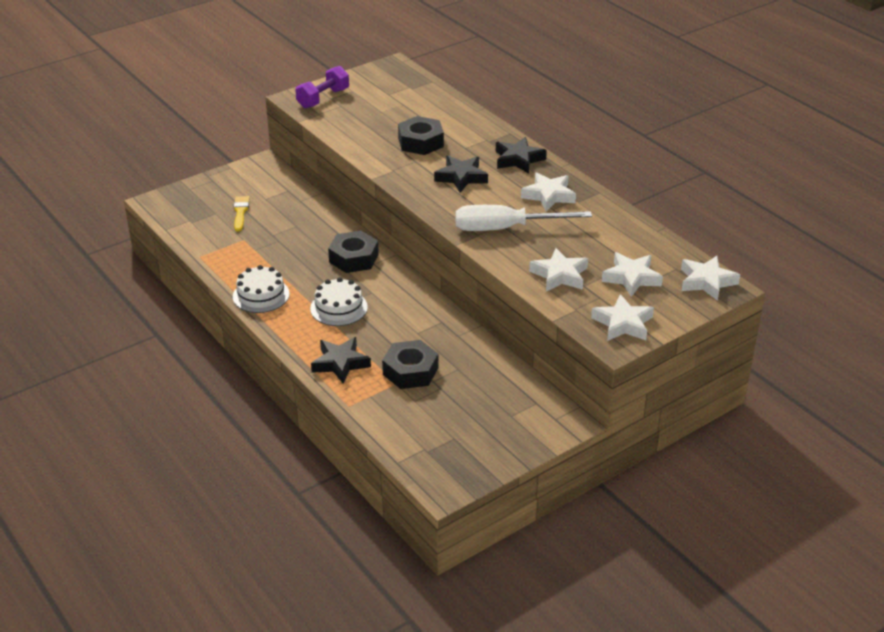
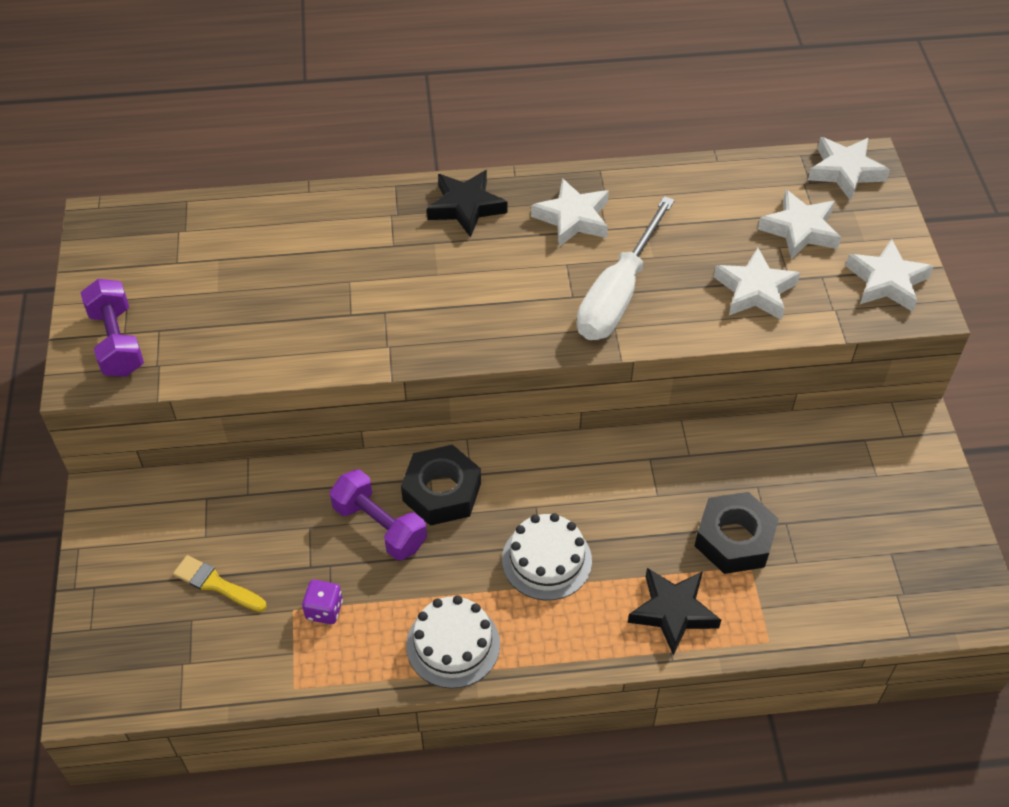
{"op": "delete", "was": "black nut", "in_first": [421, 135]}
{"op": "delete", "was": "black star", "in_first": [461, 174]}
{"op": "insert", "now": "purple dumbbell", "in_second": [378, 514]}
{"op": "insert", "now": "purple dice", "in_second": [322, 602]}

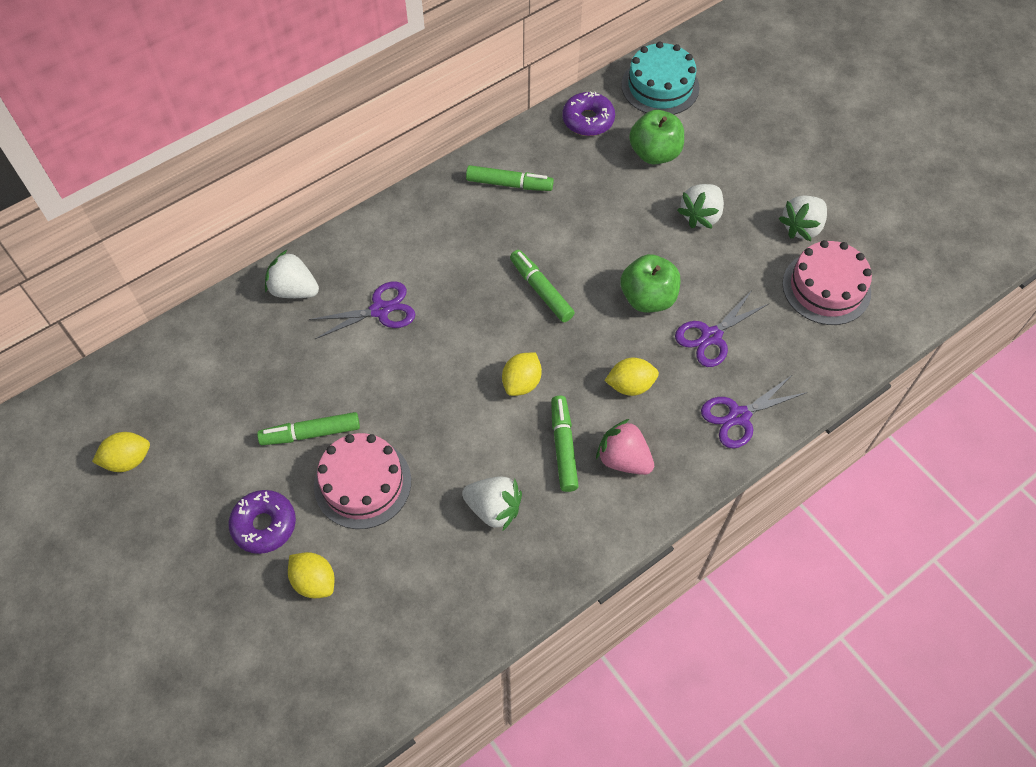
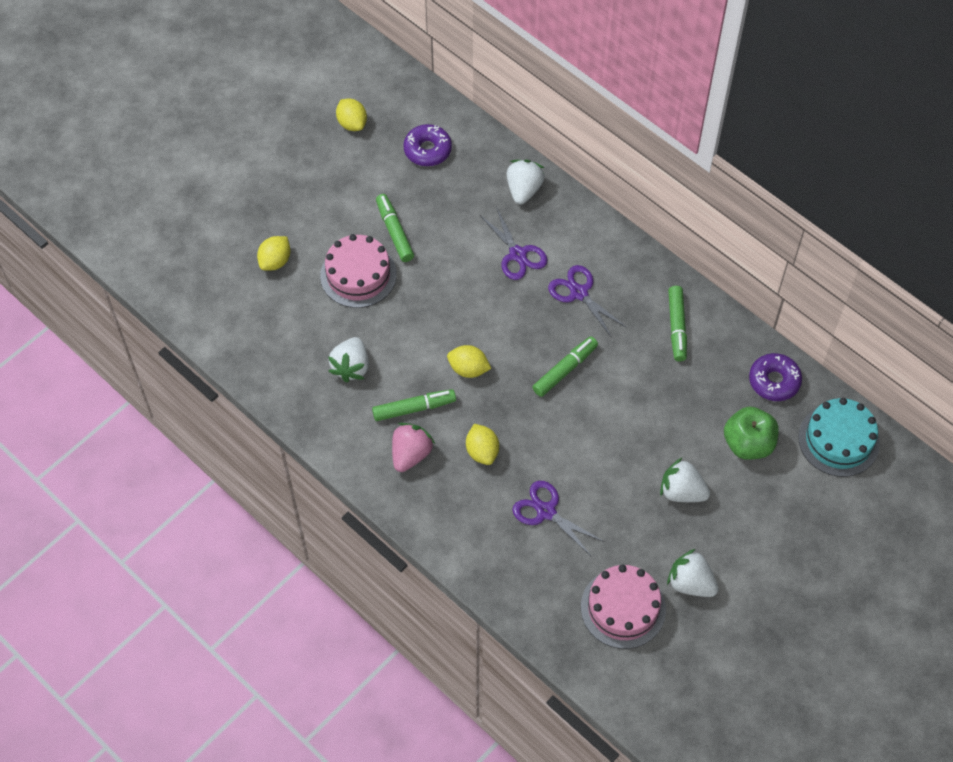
{"op": "delete", "was": "green apple", "in_first": [650, 283]}
{"op": "move", "was": "purple scissors", "in_first": [754, 411], "in_second": [587, 301]}
{"op": "move", "was": "purple donut", "in_first": [262, 522], "in_second": [427, 145]}

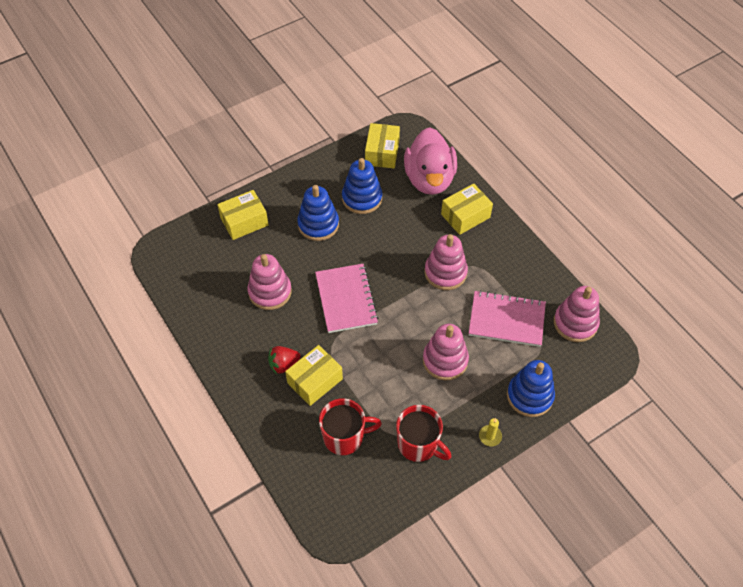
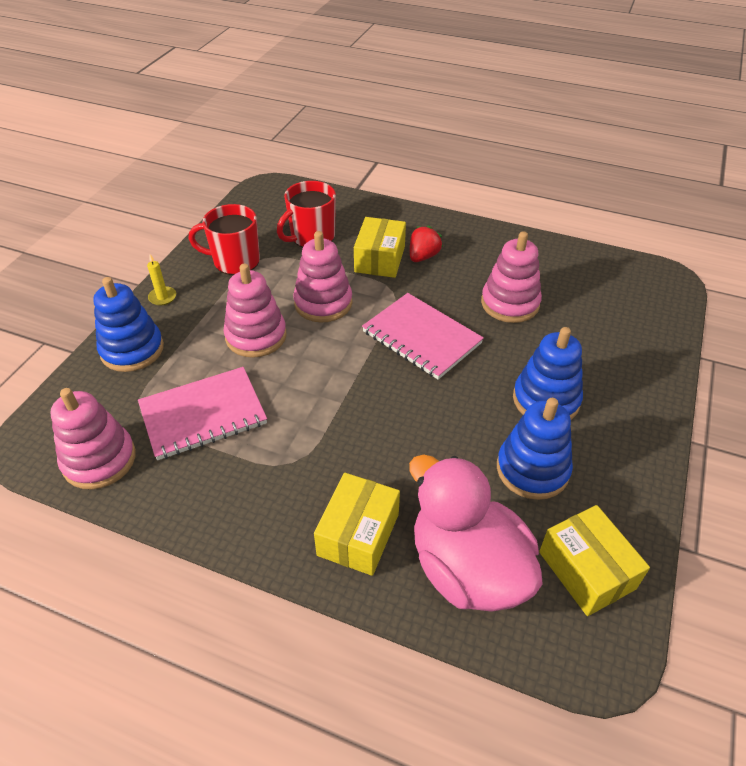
{"op": "delete", "was": "yellow box", "in_first": [242, 215]}
{"op": "move", "was": "pink stacking toy", "in_first": [446, 262], "in_second": [322, 276]}

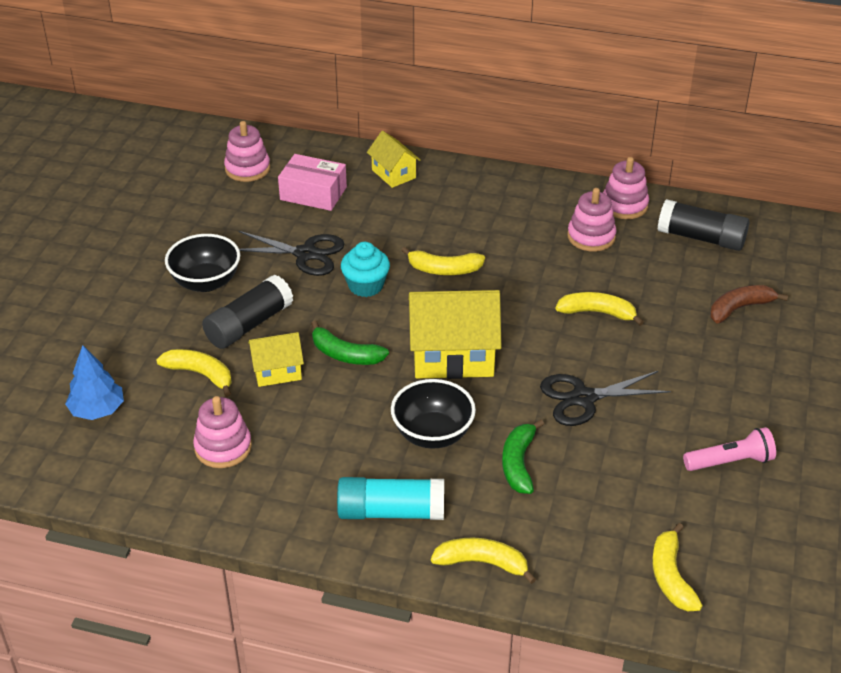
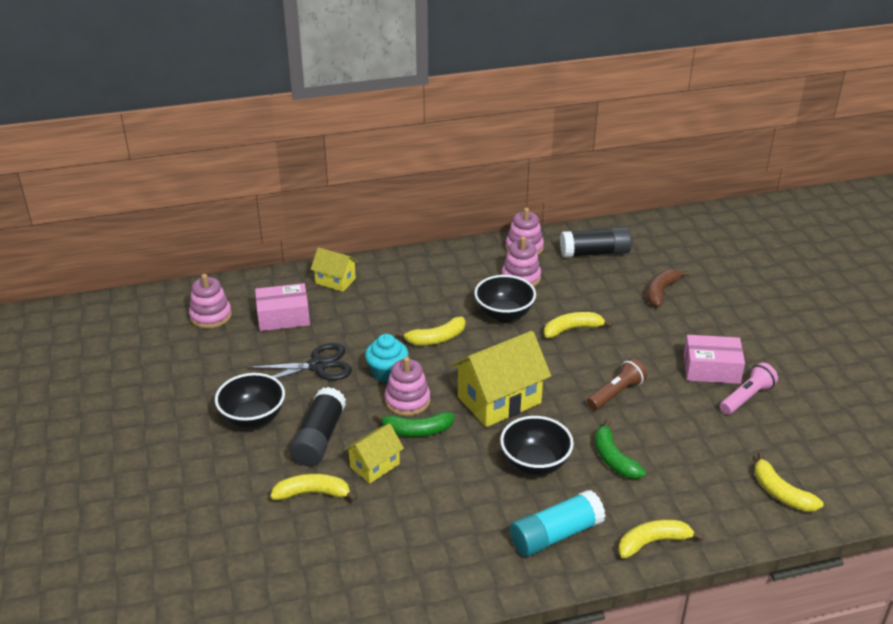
{"op": "delete", "was": "blue tree", "in_first": [94, 382]}
{"op": "replace", "was": "black scissors", "now": "brown flashlight", "in_first": [605, 398], "in_second": [617, 384]}
{"op": "move", "was": "pink stacking toy", "in_first": [222, 432], "in_second": [407, 386]}
{"op": "insert", "now": "black bowl", "in_second": [505, 298]}
{"op": "insert", "now": "pink box", "in_second": [714, 359]}

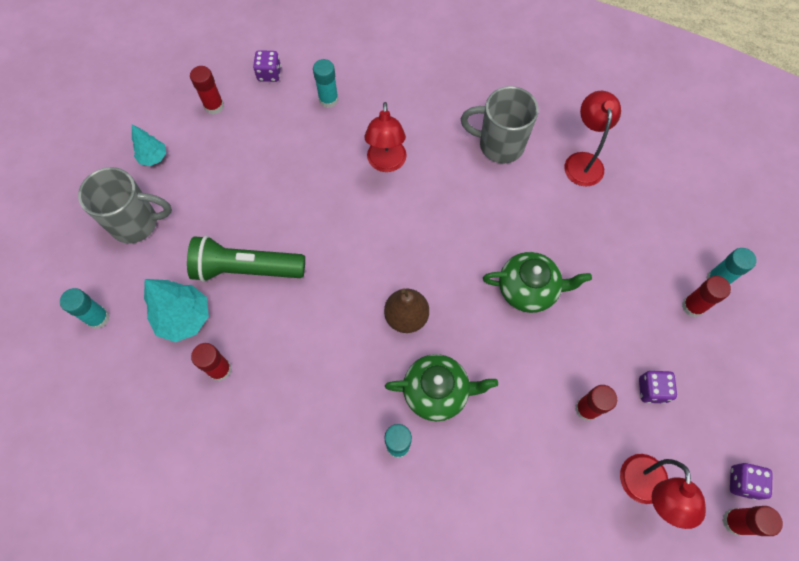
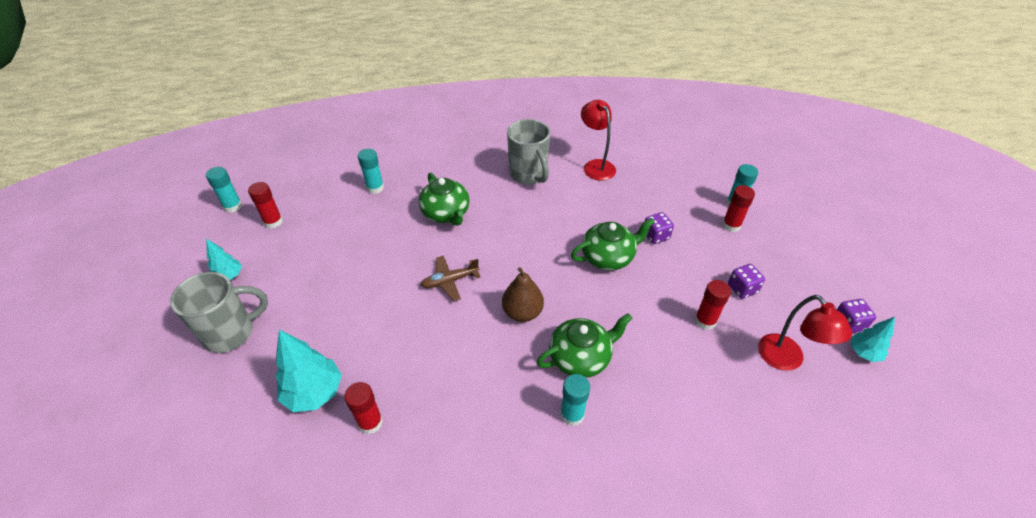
{"op": "move", "was": "purple dice", "in_first": [267, 66], "in_second": [659, 228]}
{"op": "rotate", "was": "grey mug", "in_first": [500, 124], "in_second": [528, 152], "clockwise": -105}
{"op": "replace", "was": "red lamp", "now": "green teapot", "in_first": [385, 137], "in_second": [444, 199]}
{"op": "delete", "was": "green flashlight", "in_first": [246, 258]}
{"op": "move", "was": "turquoise glue stick", "in_first": [85, 308], "in_second": [224, 190]}
{"op": "replace", "was": "red glue stick", "now": "turquoise tree", "in_first": [752, 521], "in_second": [873, 339]}
{"op": "insert", "now": "brown plane", "in_second": [450, 278]}

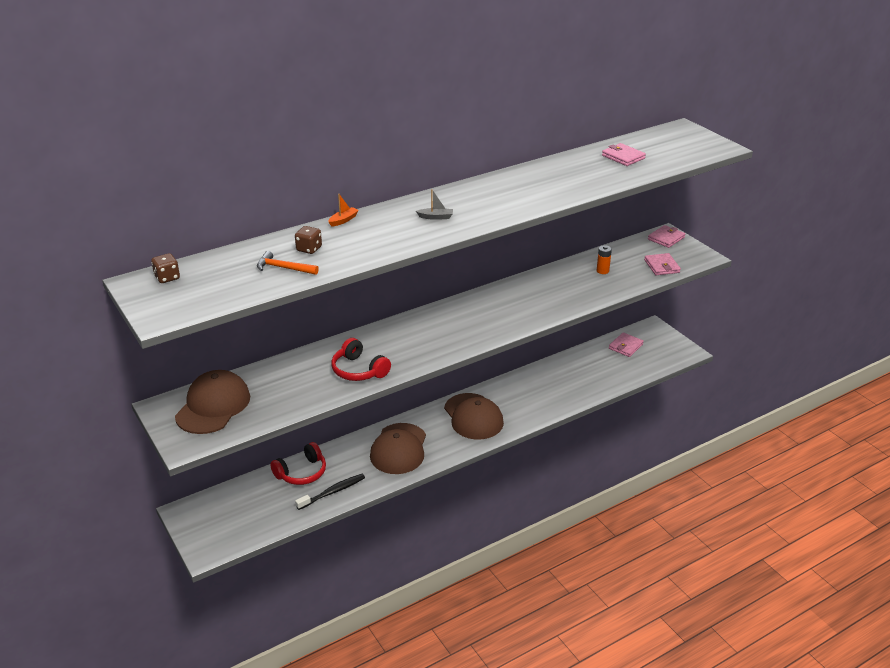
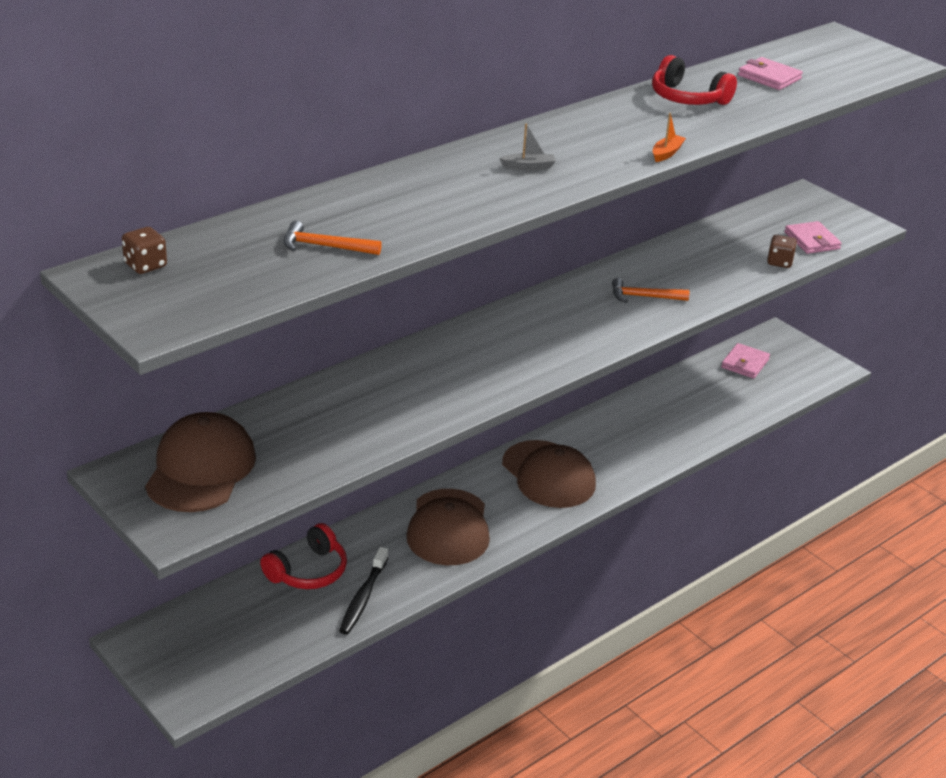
{"op": "move", "was": "orange boat", "in_first": [343, 210], "in_second": [669, 137]}
{"op": "delete", "was": "pink wallet", "in_first": [666, 236]}
{"op": "move", "was": "brown dice", "in_first": [308, 240], "in_second": [782, 251]}
{"op": "delete", "was": "orange battery", "in_first": [604, 259]}
{"op": "move", "was": "red headphones", "in_first": [361, 359], "in_second": [694, 80]}
{"op": "rotate", "was": "black toothbrush", "in_first": [330, 492], "in_second": [363, 591], "clockwise": 150}
{"op": "insert", "now": "orange hammer", "in_second": [650, 290]}

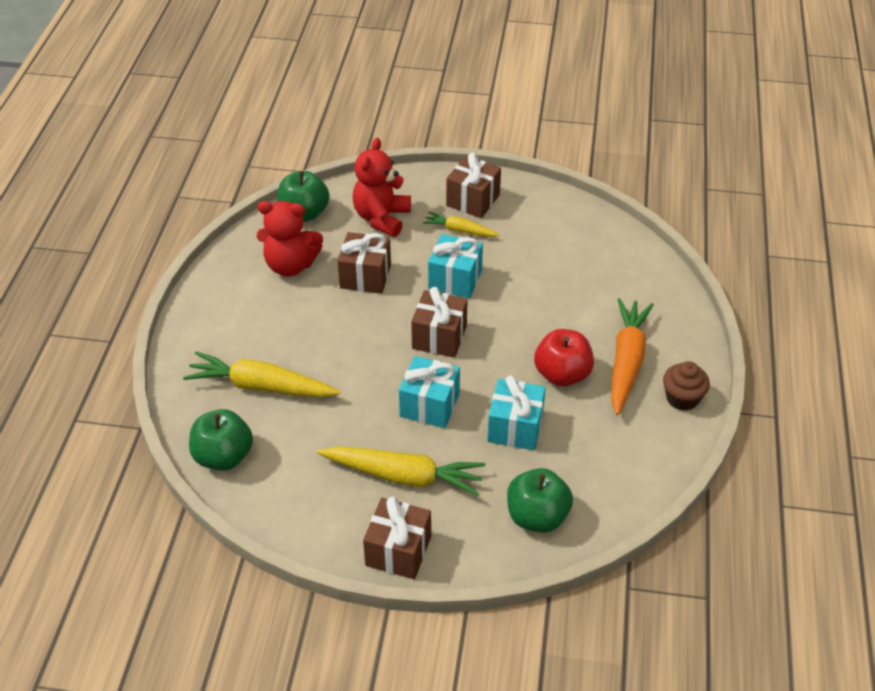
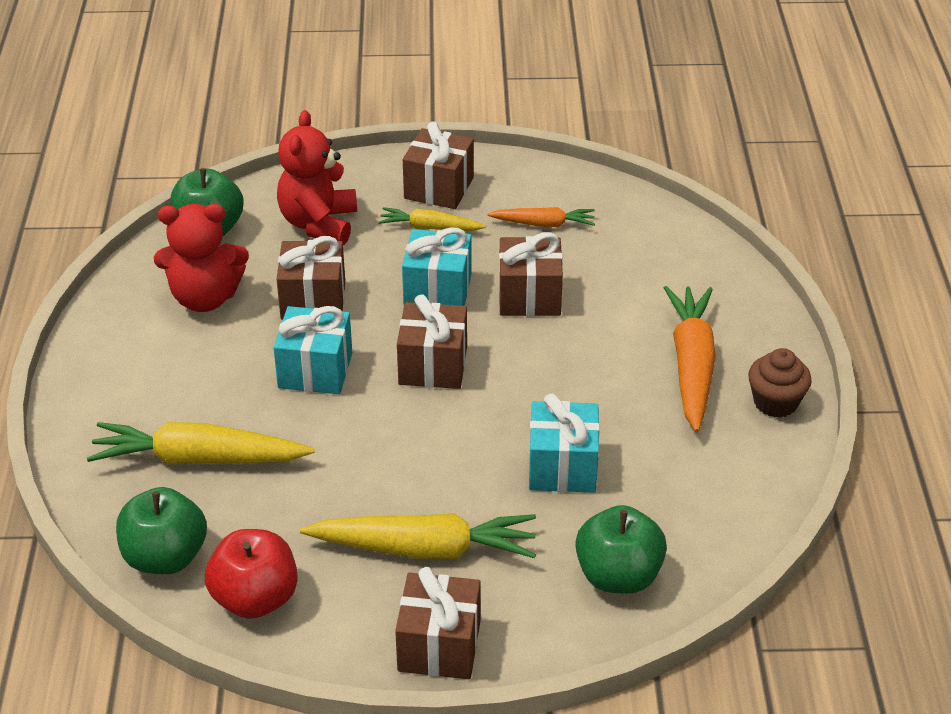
{"op": "move", "was": "red apple", "in_first": [564, 358], "in_second": [251, 574]}
{"op": "move", "was": "turquoise gift", "in_first": [429, 392], "in_second": [312, 350]}
{"op": "insert", "now": "orange carrot", "in_second": [541, 217]}
{"op": "insert", "now": "brown gift", "in_second": [531, 274]}

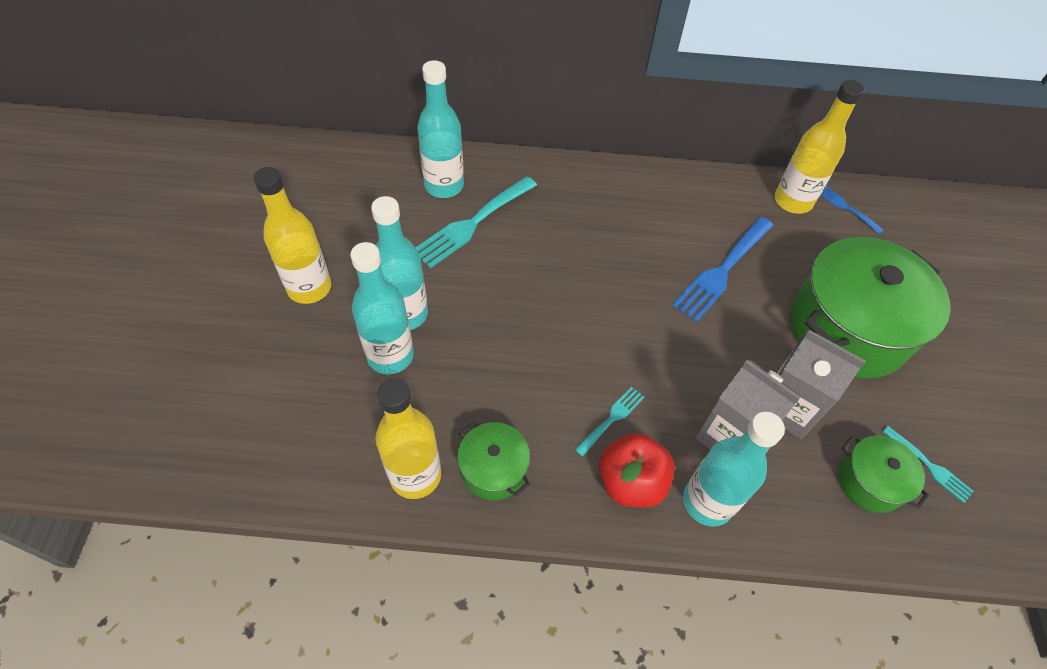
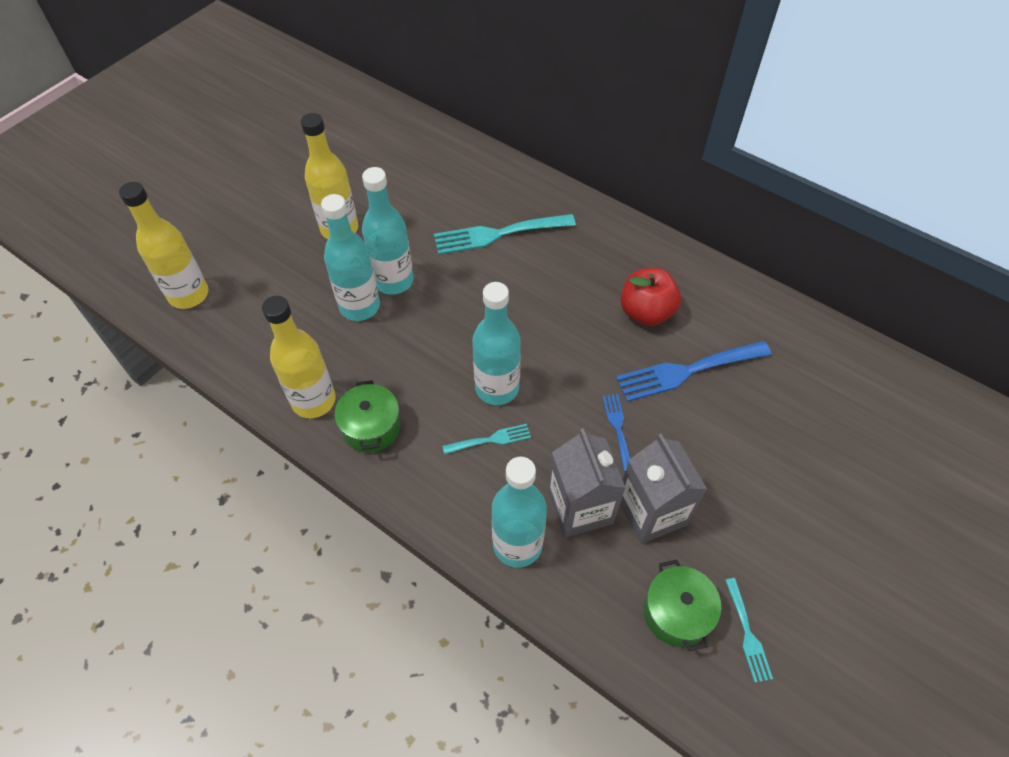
{"op": "move", "was": "turquoise bottle", "in_first": [440, 129], "in_second": [496, 343]}
{"op": "move", "was": "yellow bottle", "in_first": [820, 147], "in_second": [163, 245]}
{"op": "move", "was": "blue fork", "in_first": [852, 210], "in_second": [616, 433]}
{"op": "delete", "was": "green pot", "in_first": [871, 308]}
{"op": "move", "was": "red apple", "in_first": [637, 470], "in_second": [651, 297]}

